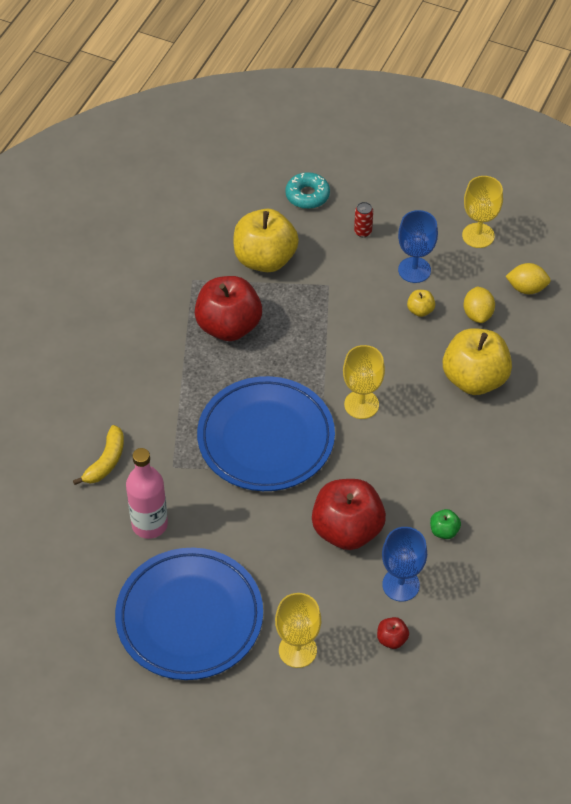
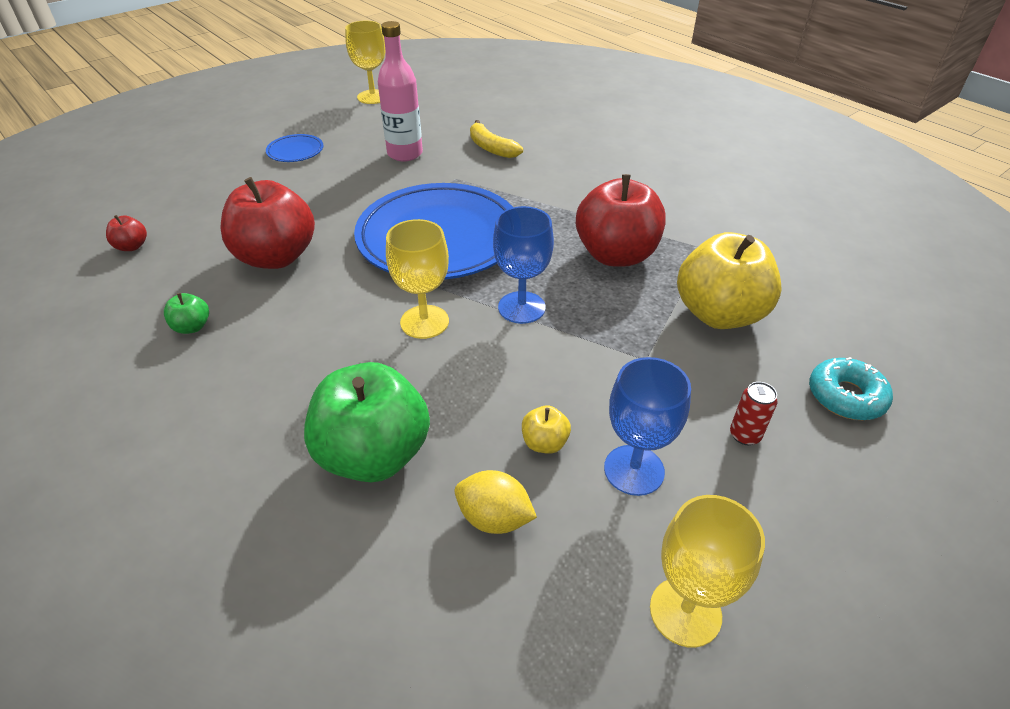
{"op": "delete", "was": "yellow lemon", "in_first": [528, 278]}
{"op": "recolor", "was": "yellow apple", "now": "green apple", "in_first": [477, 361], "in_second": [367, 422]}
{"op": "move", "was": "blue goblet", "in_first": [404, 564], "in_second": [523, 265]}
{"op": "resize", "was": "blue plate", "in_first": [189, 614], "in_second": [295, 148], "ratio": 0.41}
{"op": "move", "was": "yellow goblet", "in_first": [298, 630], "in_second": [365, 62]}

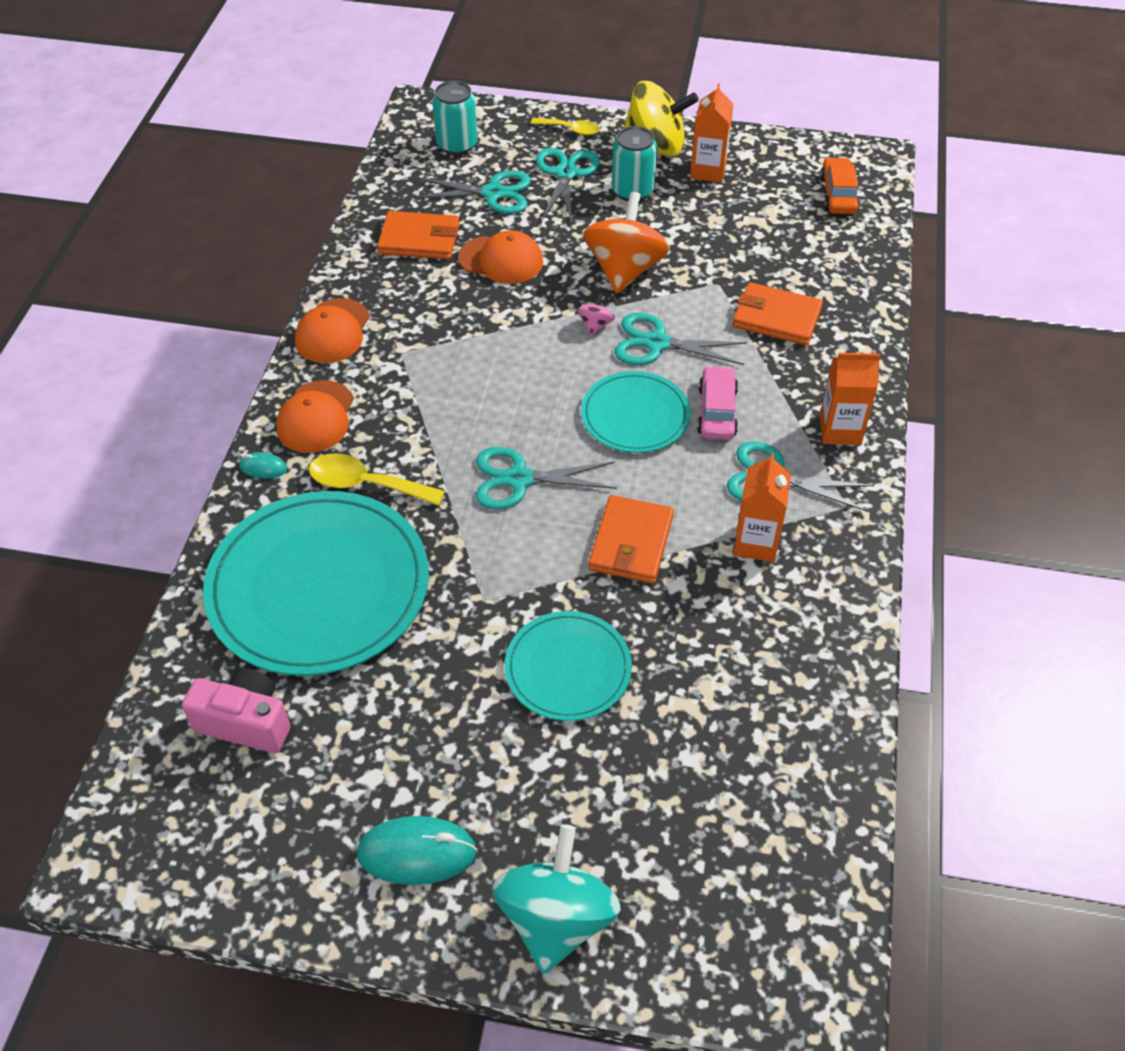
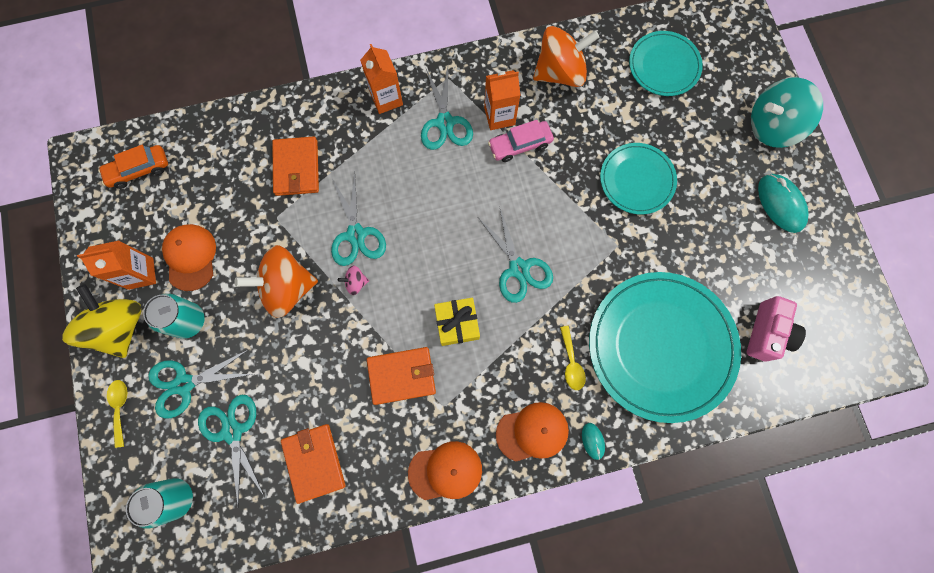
{"op": "move", "was": "orange cap", "in_first": [500, 257], "in_second": [189, 257]}
{"op": "move", "was": "pink car", "in_first": [717, 402], "in_second": [521, 141]}
{"op": "move", "was": "turquoise plate", "in_first": [636, 412], "in_second": [666, 63]}
{"op": "resize", "was": "yellow spoon", "in_first": [377, 479], "in_second": [573, 358], "ratio": 0.65}
{"op": "move", "was": "orange wallet", "in_first": [631, 539], "in_second": [401, 376]}
{"op": "rotate", "was": "pink camera", "in_first": [236, 710], "in_second": [776, 329], "clockwise": -150}
{"op": "insert", "now": "orange spinning top", "in_second": [566, 56]}
{"op": "insert", "now": "yellow gift", "in_second": [457, 322]}

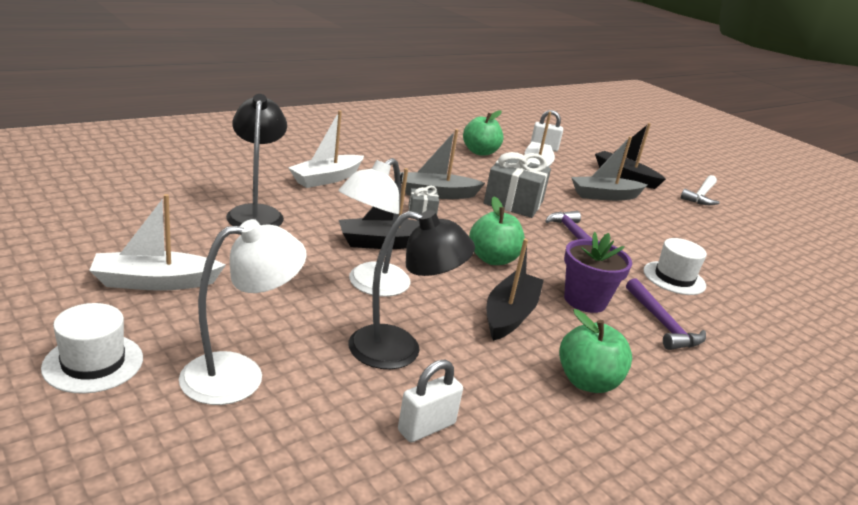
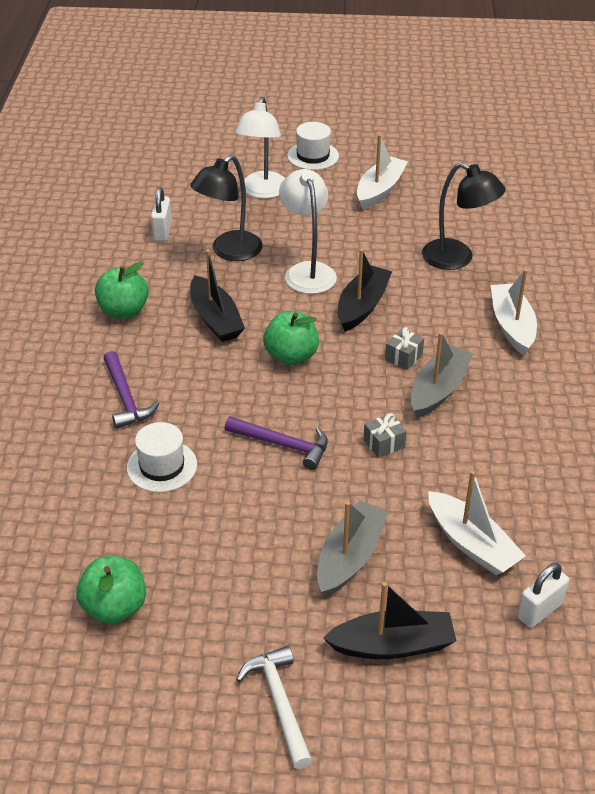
{"op": "move", "was": "green apple", "in_first": [483, 133], "in_second": [111, 590]}
{"op": "resize", "was": "grey gift", "in_first": [517, 185], "in_second": [385, 435], "ratio": 0.49}
{"op": "delete", "was": "purple flower pot", "in_first": [598, 272]}
{"op": "rotate", "was": "purple hammer", "in_first": [666, 314], "in_second": [131, 390], "clockwise": -135}

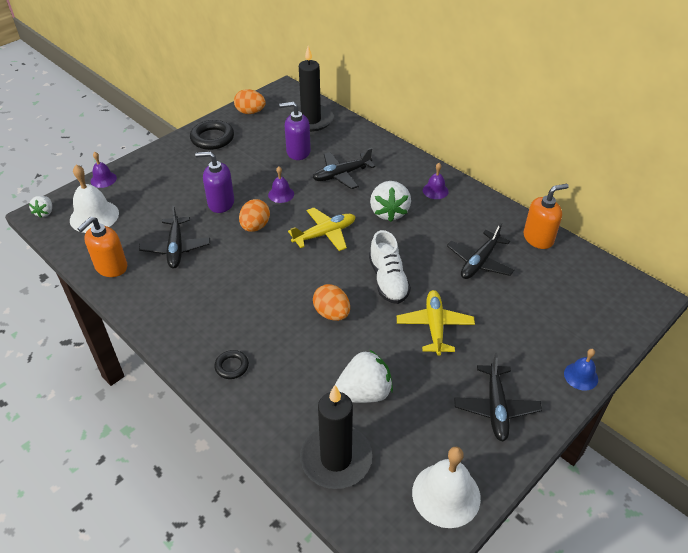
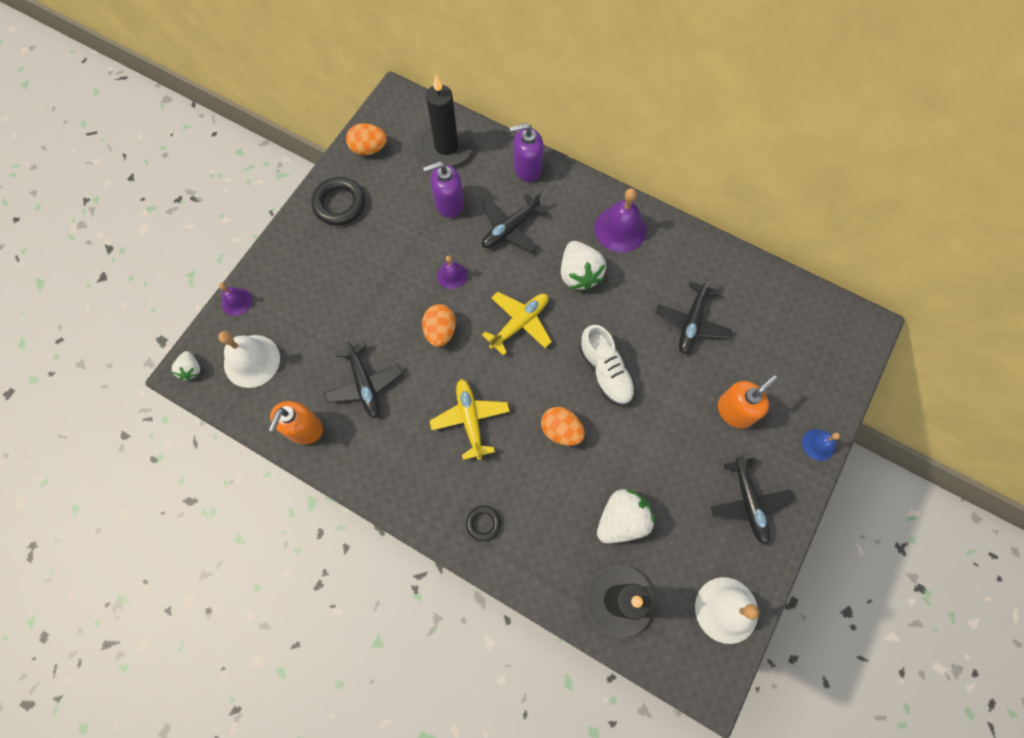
{"op": "move", "was": "purple soap dispenser", "in_first": [214, 182], "in_second": [526, 152]}
{"op": "resize", "was": "purple bell", "in_first": [436, 181], "in_second": [620, 220], "ratio": 1.78}
{"op": "move", "was": "orange soap dispenser", "in_first": [546, 216], "in_second": [747, 402]}
{"op": "move", "was": "yellow plane", "in_first": [436, 323], "in_second": [470, 419]}

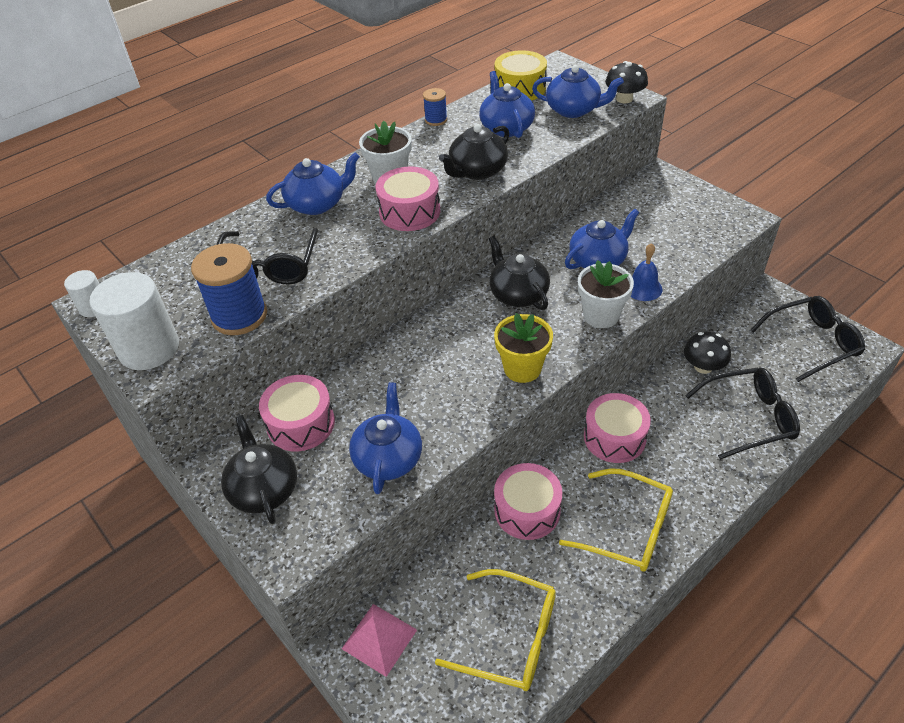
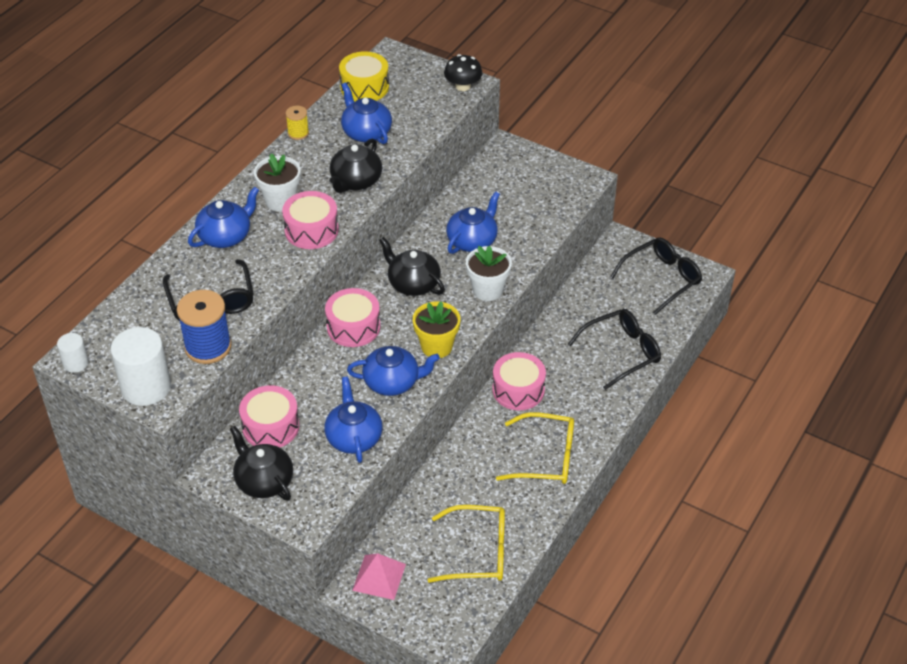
{"op": "move", "was": "blue teapot", "in_first": [578, 91], "in_second": [393, 371]}
{"op": "recolor", "was": "blue spool", "now": "yellow spool", "in_first": [435, 107], "in_second": [297, 123]}
{"op": "delete", "was": "blue bell", "in_first": [646, 272]}
{"op": "delete", "was": "black mushroom", "in_first": [707, 353]}
{"op": "move", "was": "pink drum", "in_first": [528, 501], "in_second": [352, 317]}

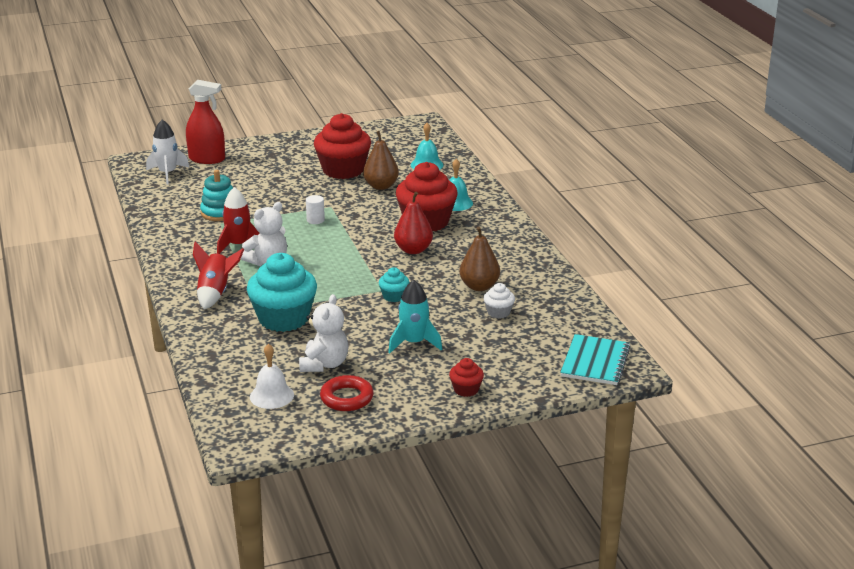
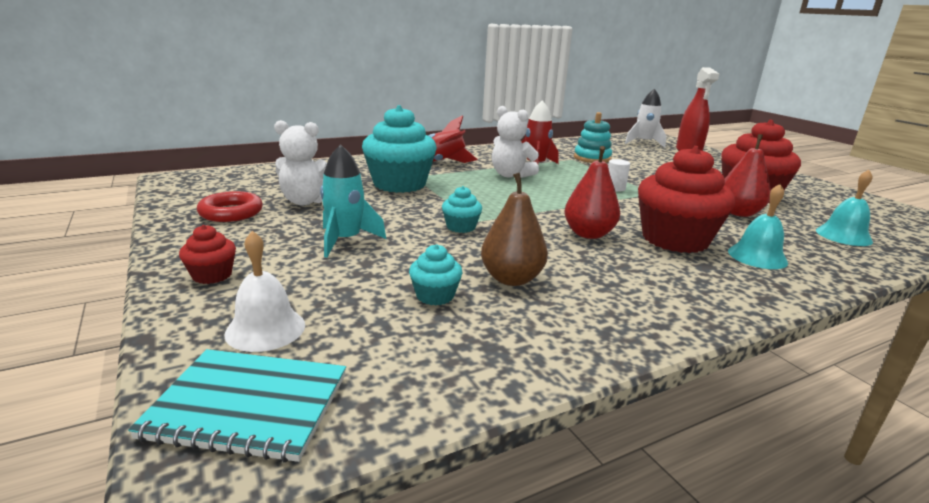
{"op": "recolor", "was": "brown pear", "now": "red pear", "in_first": [381, 160], "in_second": [747, 175]}
{"op": "recolor", "was": "white cupcake", "now": "turquoise cupcake", "in_first": [499, 301], "in_second": [436, 275]}
{"op": "move", "was": "white bell", "in_first": [272, 376], "in_second": [264, 291]}

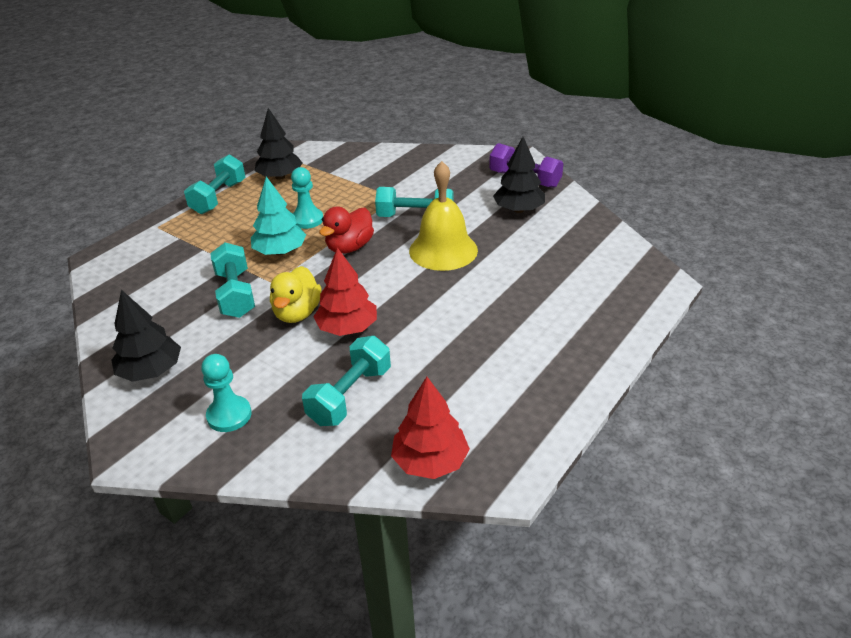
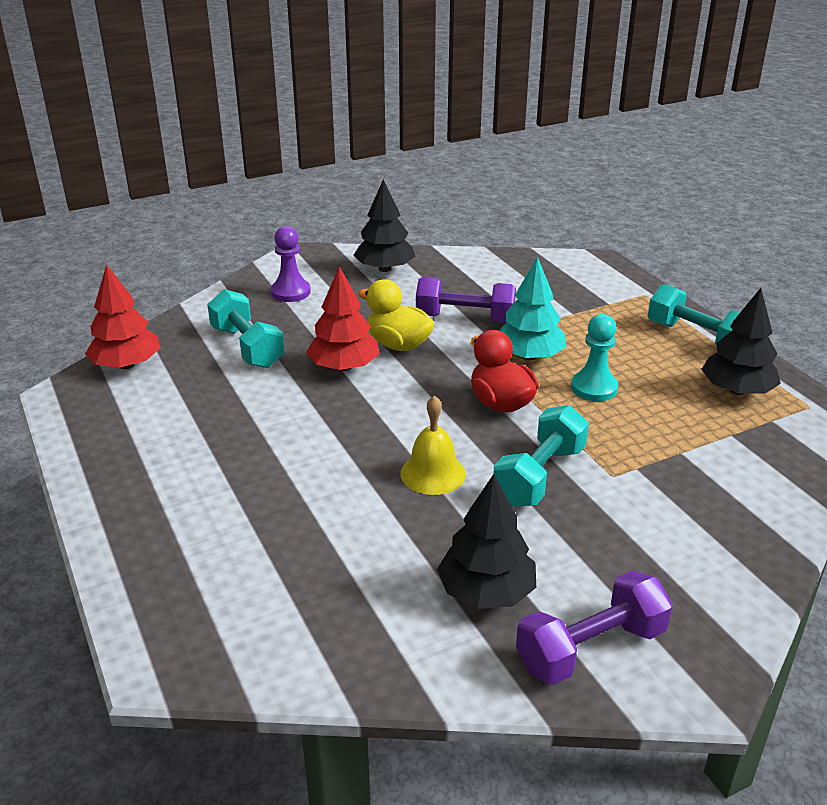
{"op": "resize", "was": "yellow bell", "in_first": [443, 216], "in_second": [433, 445], "ratio": 0.63}
{"op": "recolor", "was": "turquoise dumbbell", "now": "purple dumbbell", "in_first": [232, 280], "in_second": [466, 299]}
{"op": "recolor", "was": "turquoise pawn", "now": "purple pawn", "in_first": [226, 393], "in_second": [291, 264]}

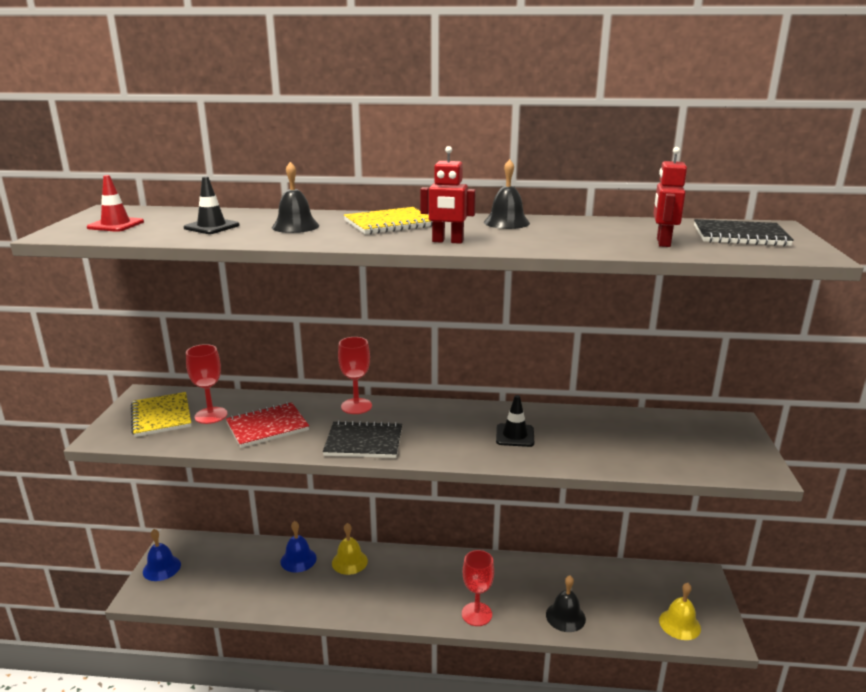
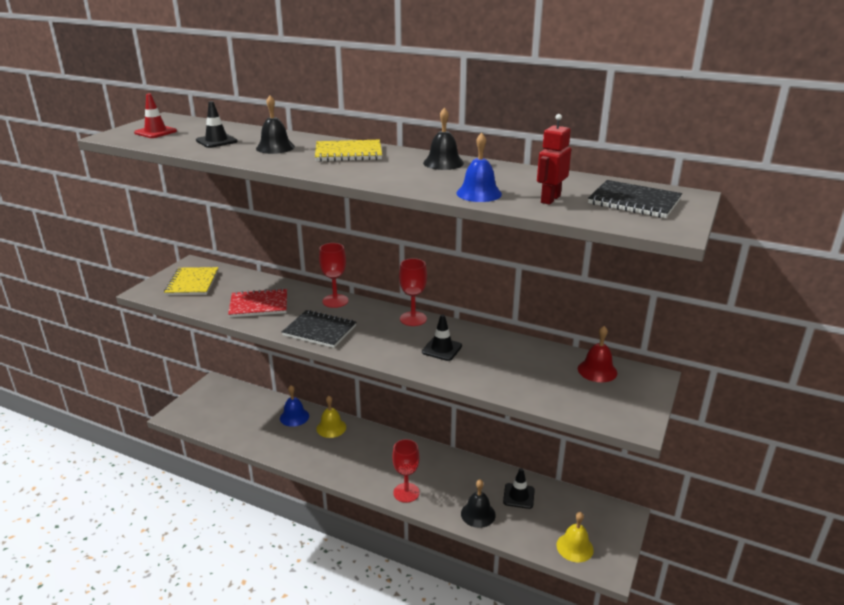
{"op": "delete", "was": "red robot", "in_first": [448, 195]}
{"op": "move", "was": "red goblet", "in_first": [206, 384], "in_second": [413, 292]}
{"op": "move", "was": "blue bell", "in_first": [162, 555], "in_second": [479, 167]}
{"op": "insert", "now": "red bell", "in_second": [597, 354]}
{"op": "insert", "now": "black traffic cone", "in_second": [519, 488]}

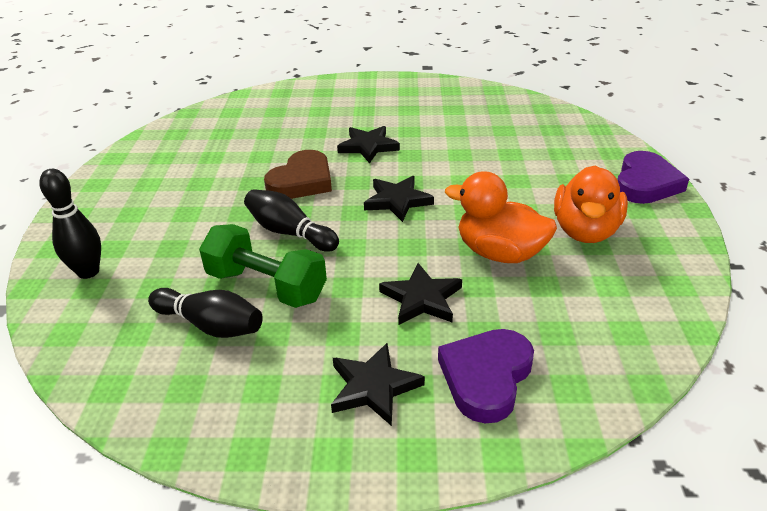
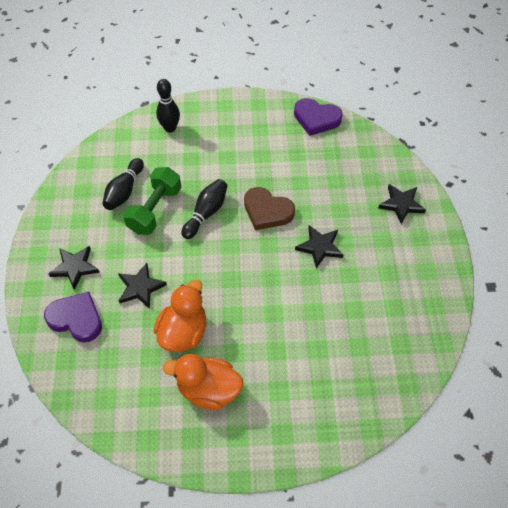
{"op": "move", "was": "purple heart", "in_first": [653, 177], "in_second": [318, 117]}
{"op": "move", "was": "black star", "in_first": [399, 199], "in_second": [402, 204]}

